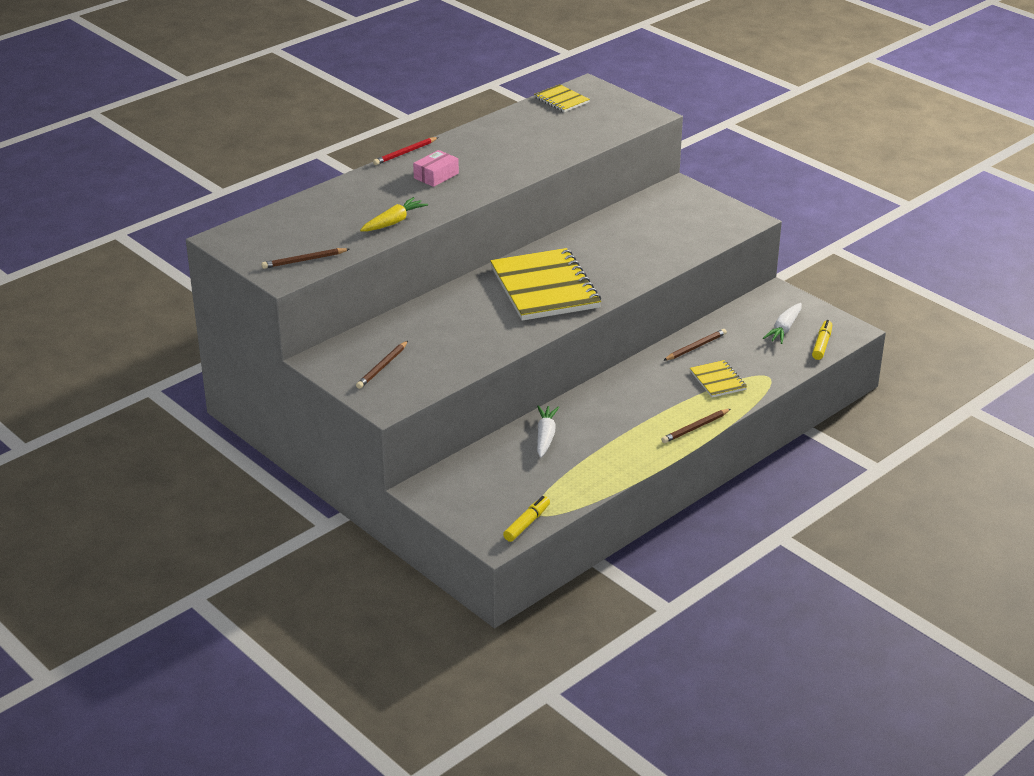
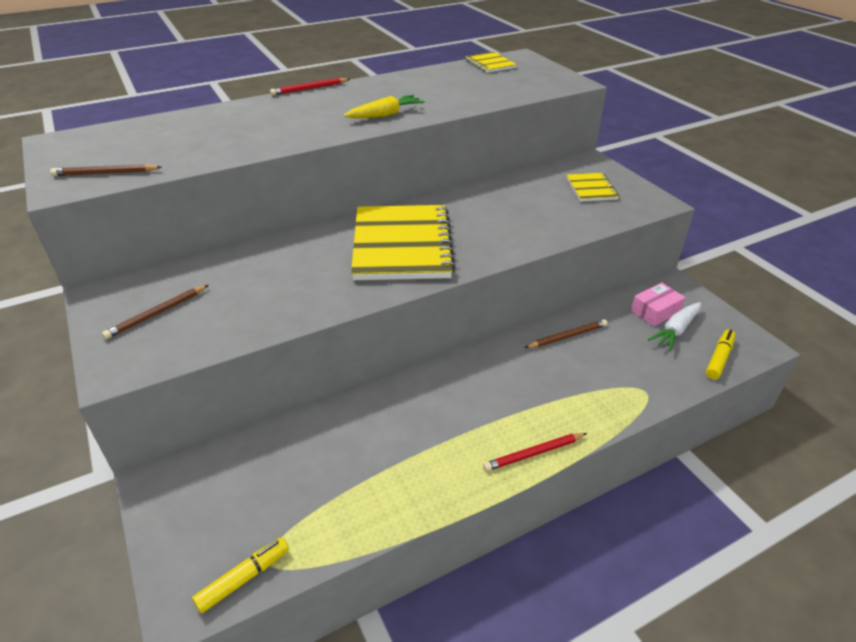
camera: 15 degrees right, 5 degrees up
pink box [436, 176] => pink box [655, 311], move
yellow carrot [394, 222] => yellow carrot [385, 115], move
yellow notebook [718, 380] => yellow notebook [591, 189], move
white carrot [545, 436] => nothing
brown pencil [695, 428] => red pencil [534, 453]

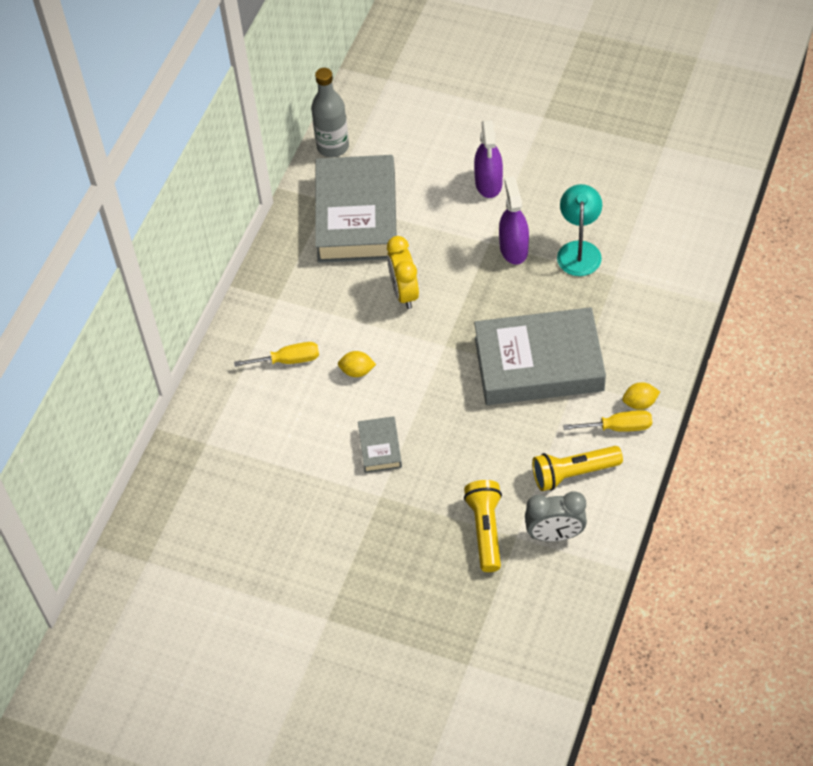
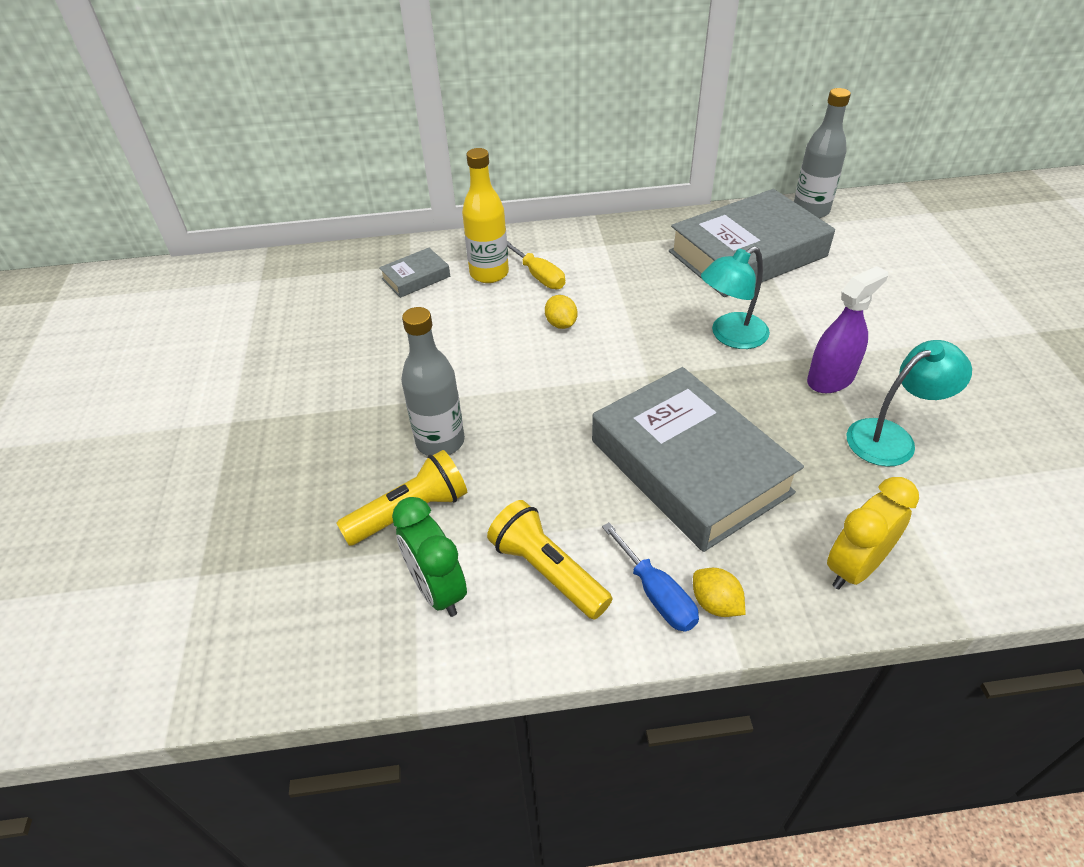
camera: 60 degrees right, 10 degrees down
purple spray bottle [488, 183] => nothing
yellow clock [404, 293] => yellow clock [854, 567], move
yellow screwdriver [618, 427] => blue screwdriver [656, 594]
grey book [380, 447] => grey book [416, 277], move
grey clock [554, 535] => green clock [437, 590]
nothing => yellow bottle [489, 273]
nothing => turquoise lamp [730, 336]
nothing => grey bottle [440, 441]

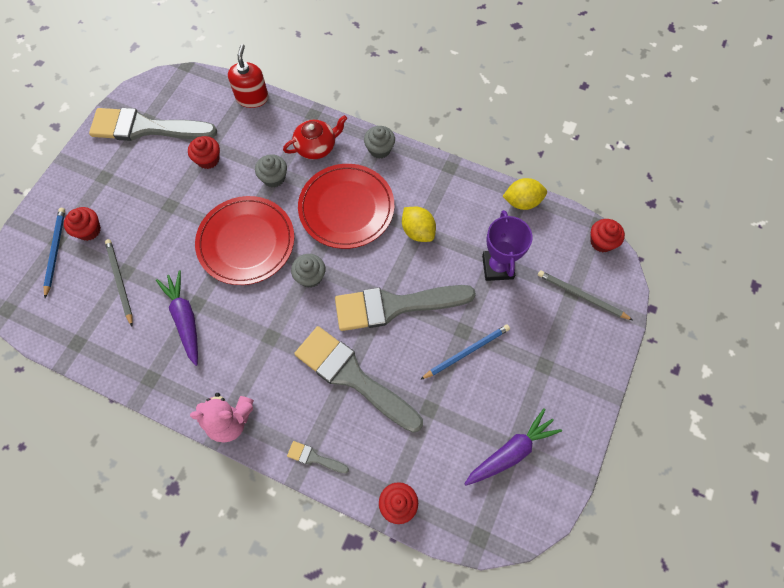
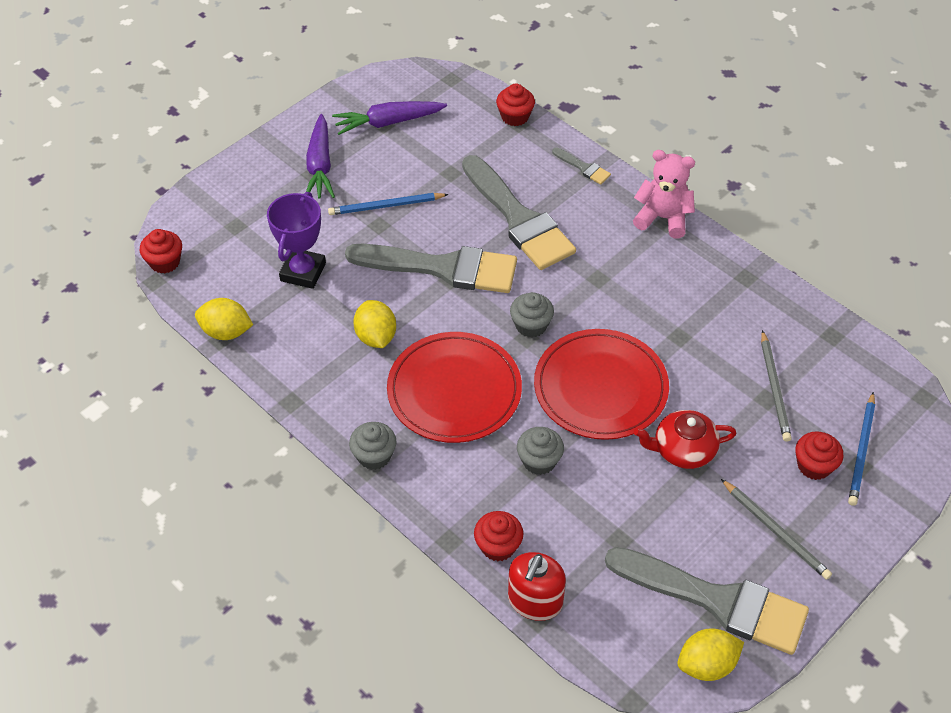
camera: 160 degrees left, 15 degrees down
red teapot [316, 146] => red teapot [683, 450], move
red cupcake [208, 159] => red cupcake [498, 546], move
purple carrot [185, 319] => purple carrot [320, 166], move
grey pencil [581, 296] => grey pencil [776, 531], move
nothing => yellow lemon [706, 665]

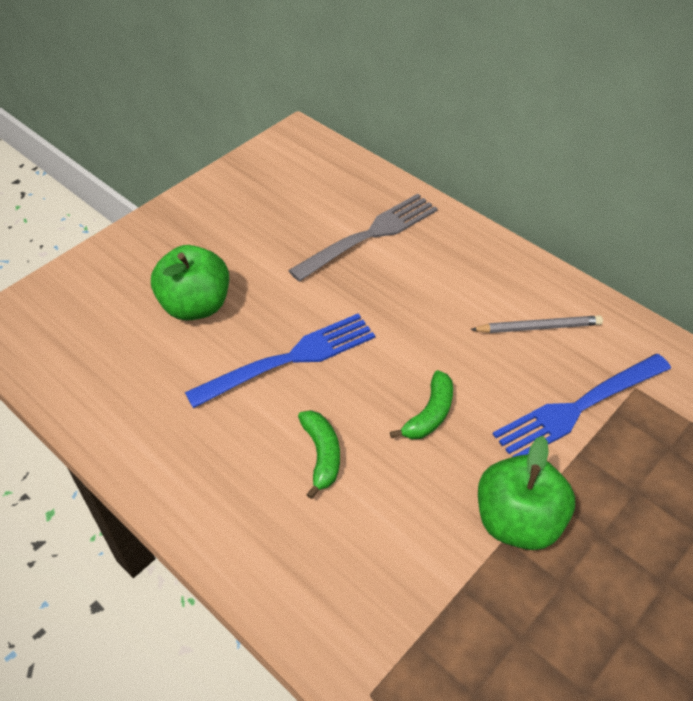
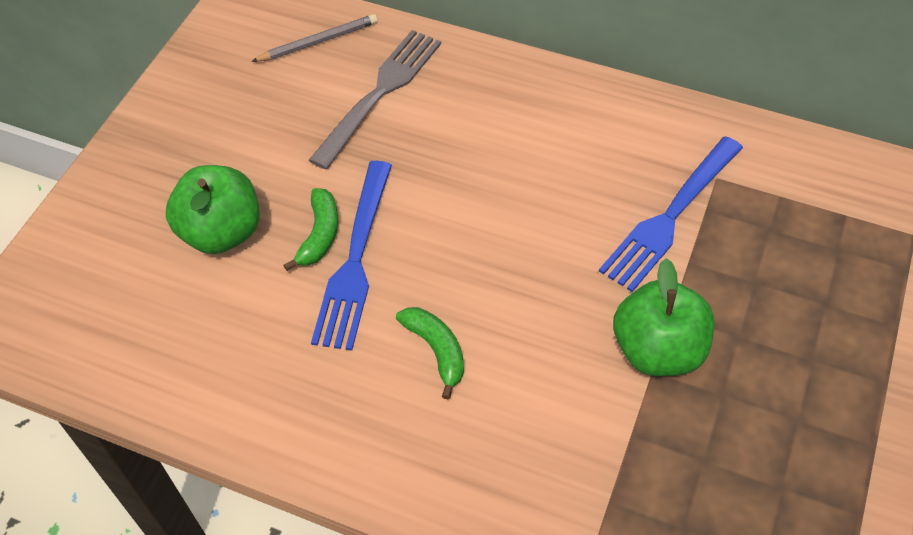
camera: 20 degrees left, 5 degrees up
blue fork [289, 359] => blue fork [355, 260], 150 degrees clockwise
grey pencil [538, 327] => grey pencil [318, 42], move
green banana [429, 414] => green banana [319, 235], move

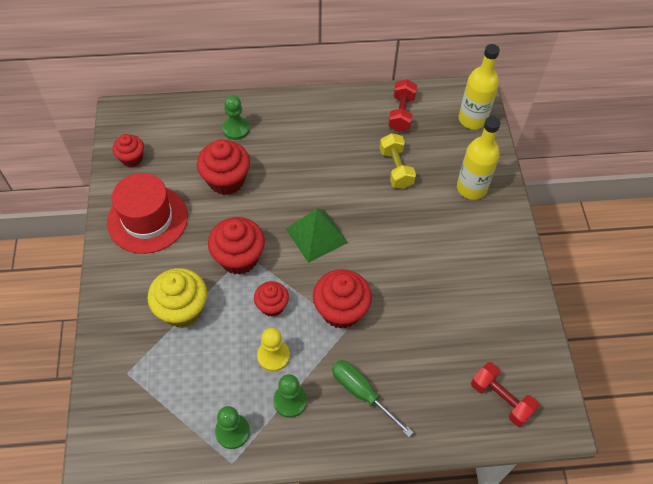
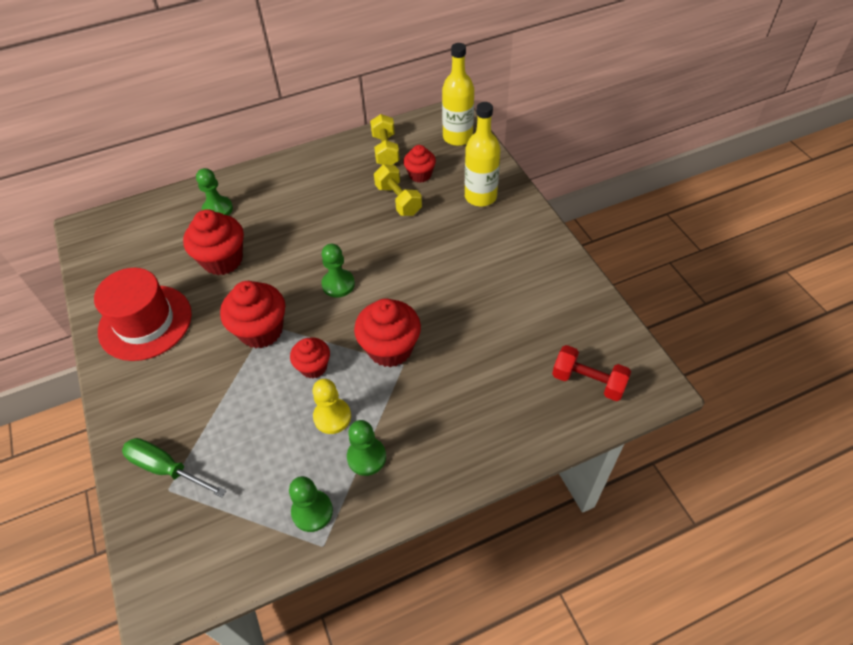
camera: 15 degrees left, 5 degrees down
red dumbbell [401, 113] => yellow dumbbell [385, 150]
red cupcake [132, 158] => red cupcake [420, 175], move
green pyramid [316, 235] => green pawn [338, 284]
yellow cupcake [182, 309] => nothing
green screwdriver [361, 392] => green screwdriver [165, 468], move

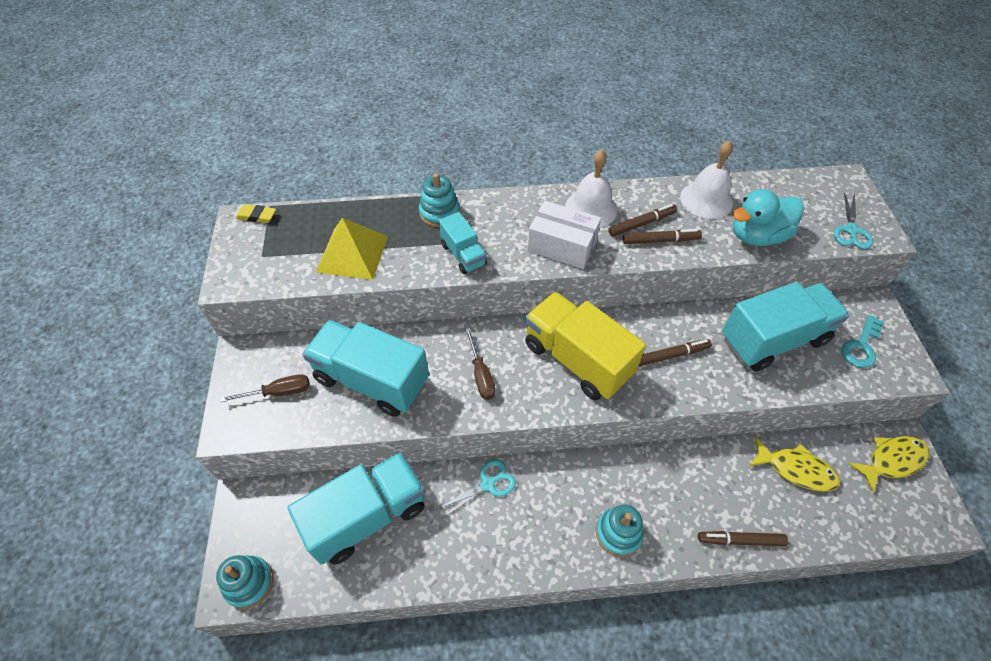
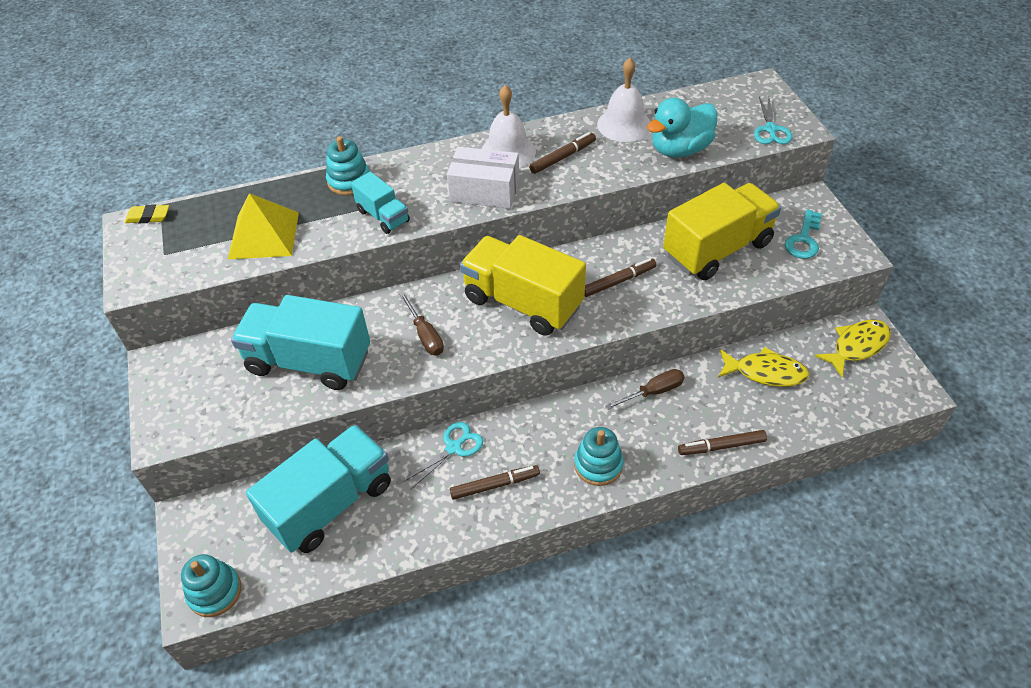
camera: 10 degrees left, 5 degrees down
brown marker [660, 240] => brown marker [495, 485], move
turquoise truck [773, 339] => yellow truck [717, 249]
brown screwdriver [279, 392] => brown screwdriver [653, 392], move

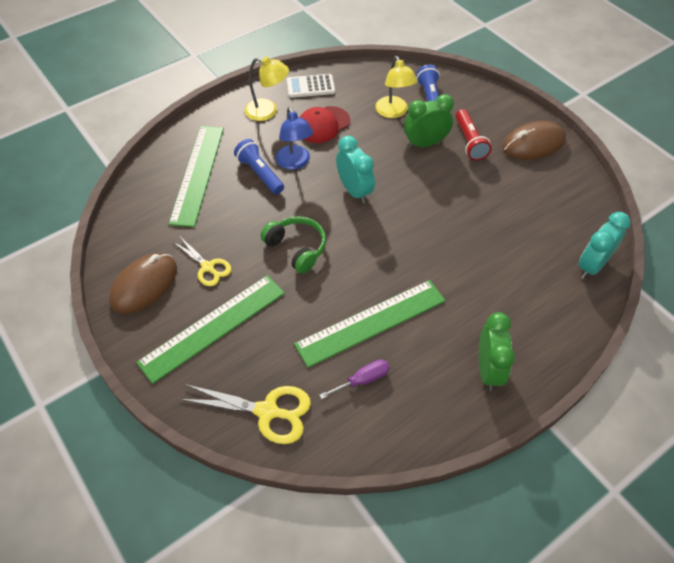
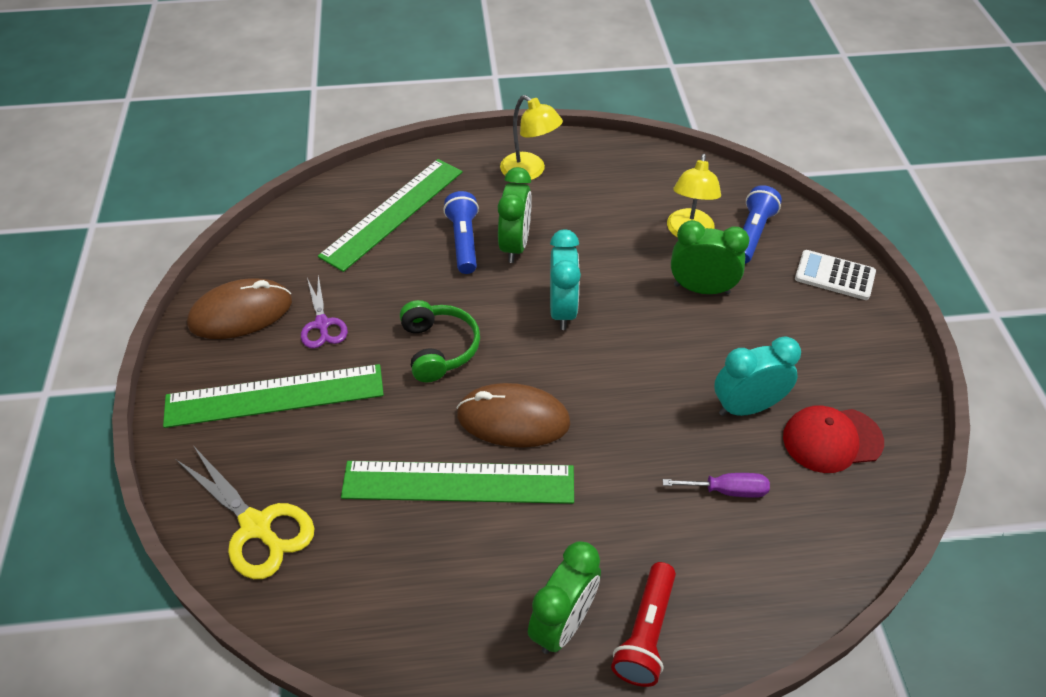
camera: 30 degrees right, 5 degrees down
white calculator [310, 86] => white calculator [834, 275], move
red cap [323, 125] => red cap [832, 440], move
blue lamp [295, 163] => green clock [515, 246]
red flashlight [469, 142] => red flashlight [645, 633], move
brown mouse [533, 144] => brown mouse [513, 419], move
turquoise clock [592, 266] => turquoise clock [747, 407], move
yellow scissors [208, 267] => purple scissors [322, 324]
purple screwdriver [363, 380] => purple screwdriver [727, 490], move

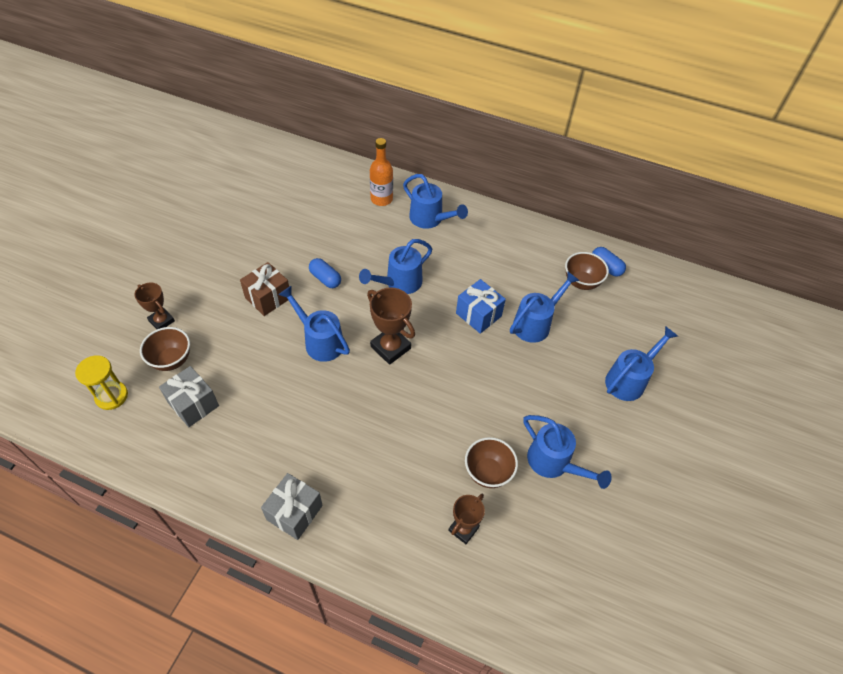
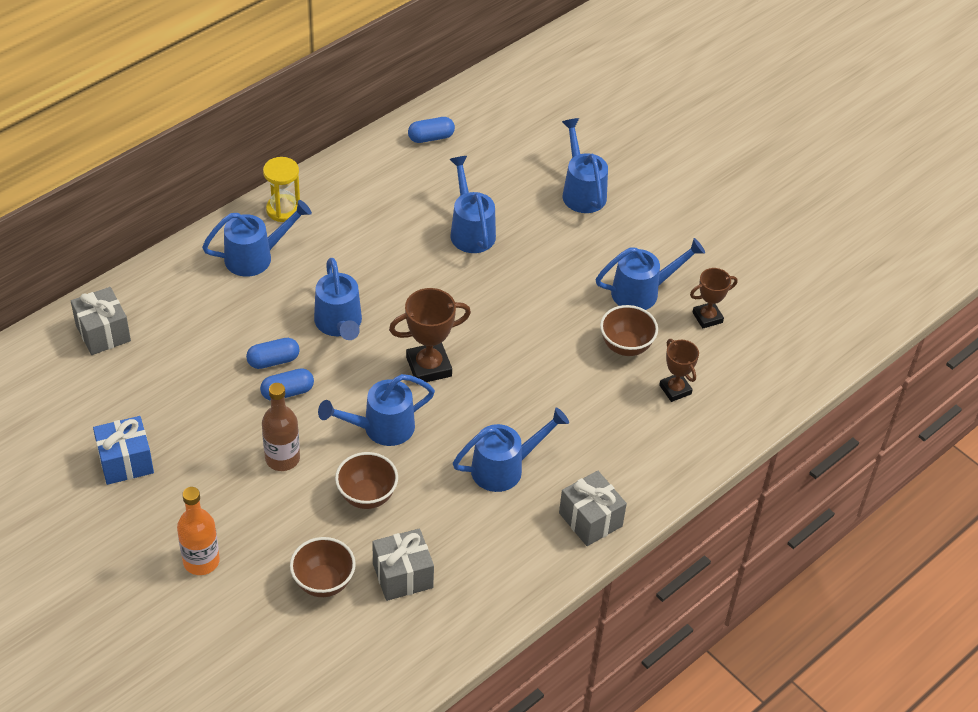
camera: 65 degrees left, 5 degrees down
orange bottle [381, 199] => orange bottle [201, 561], move
brown bowl [581, 282] => brown bowl [367, 496], move
brown gift [268, 298] => brown bottle [282, 458]
blue gift [478, 315] => blue gift [126, 462], move
brown trophy [161, 321] => brown trophy [707, 317], move
yellow hourglass [111, 396] => yellow hourglass [283, 210], move
nothing => grey gift [103, 333]
nothing => blue capsule [273, 361]
nothing => blue watering can [504, 468]

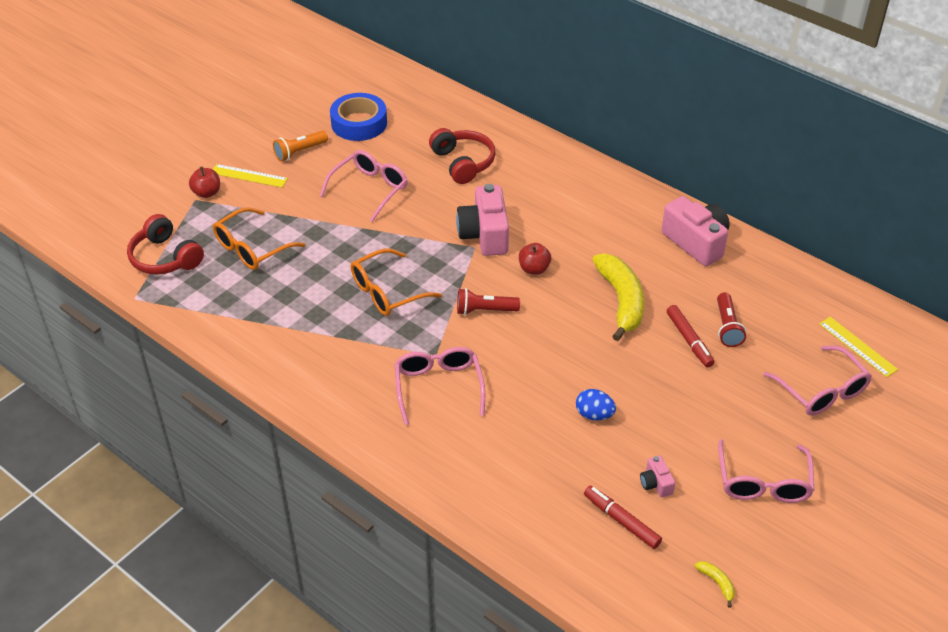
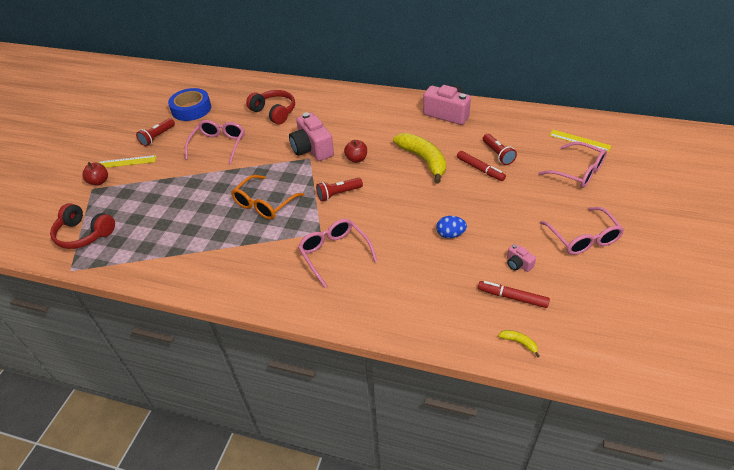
camera: 20 degrees left, 0 degrees up
orange flashlight [299, 152] => red flashlight [157, 137]
orange glasses [251, 248] => nothing
yellow banana [717, 583] => yellow banana [519, 343], move

